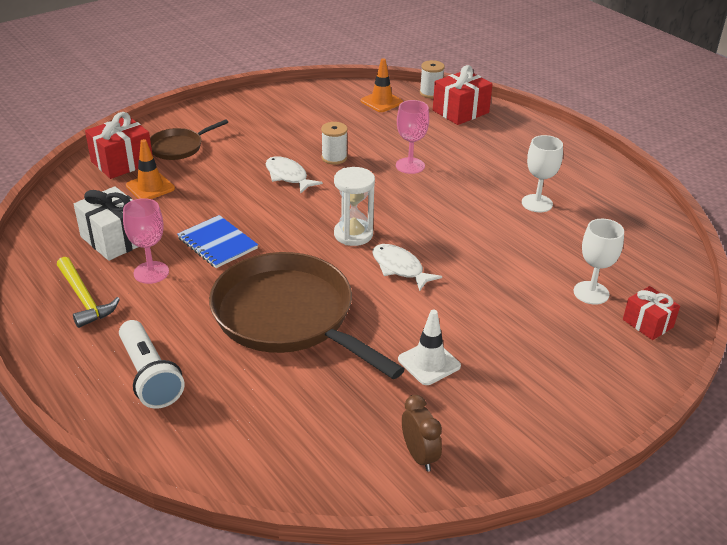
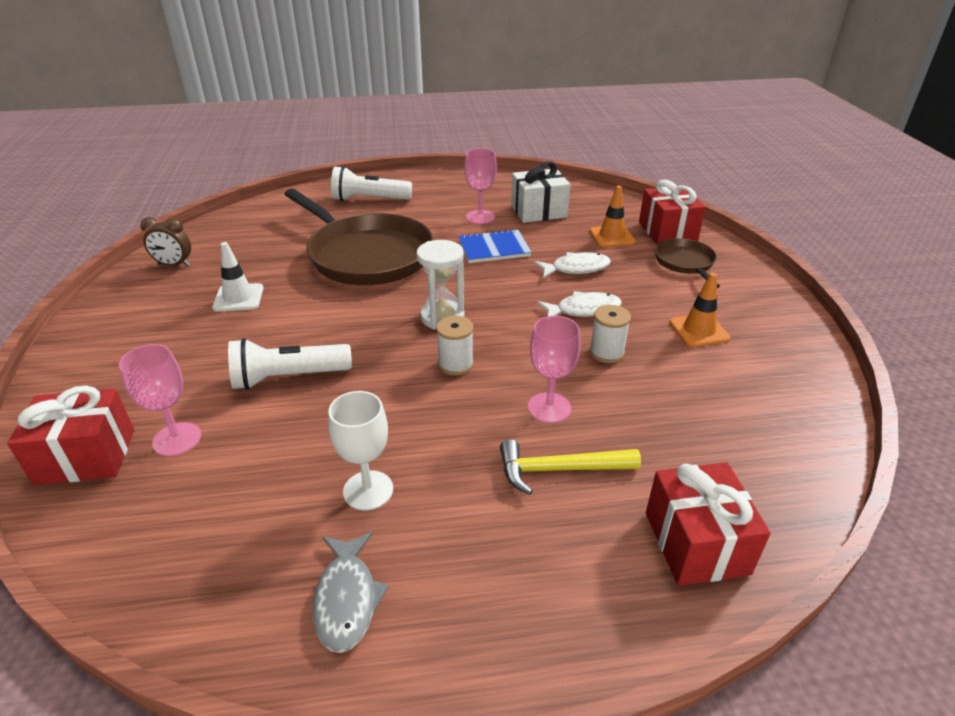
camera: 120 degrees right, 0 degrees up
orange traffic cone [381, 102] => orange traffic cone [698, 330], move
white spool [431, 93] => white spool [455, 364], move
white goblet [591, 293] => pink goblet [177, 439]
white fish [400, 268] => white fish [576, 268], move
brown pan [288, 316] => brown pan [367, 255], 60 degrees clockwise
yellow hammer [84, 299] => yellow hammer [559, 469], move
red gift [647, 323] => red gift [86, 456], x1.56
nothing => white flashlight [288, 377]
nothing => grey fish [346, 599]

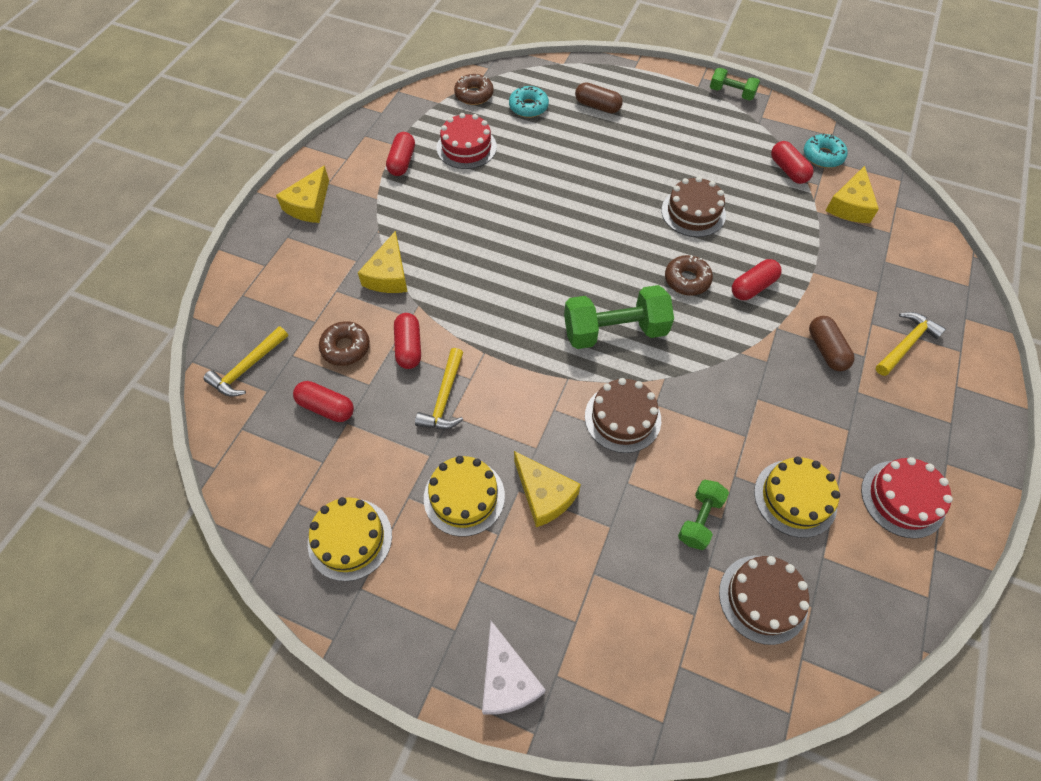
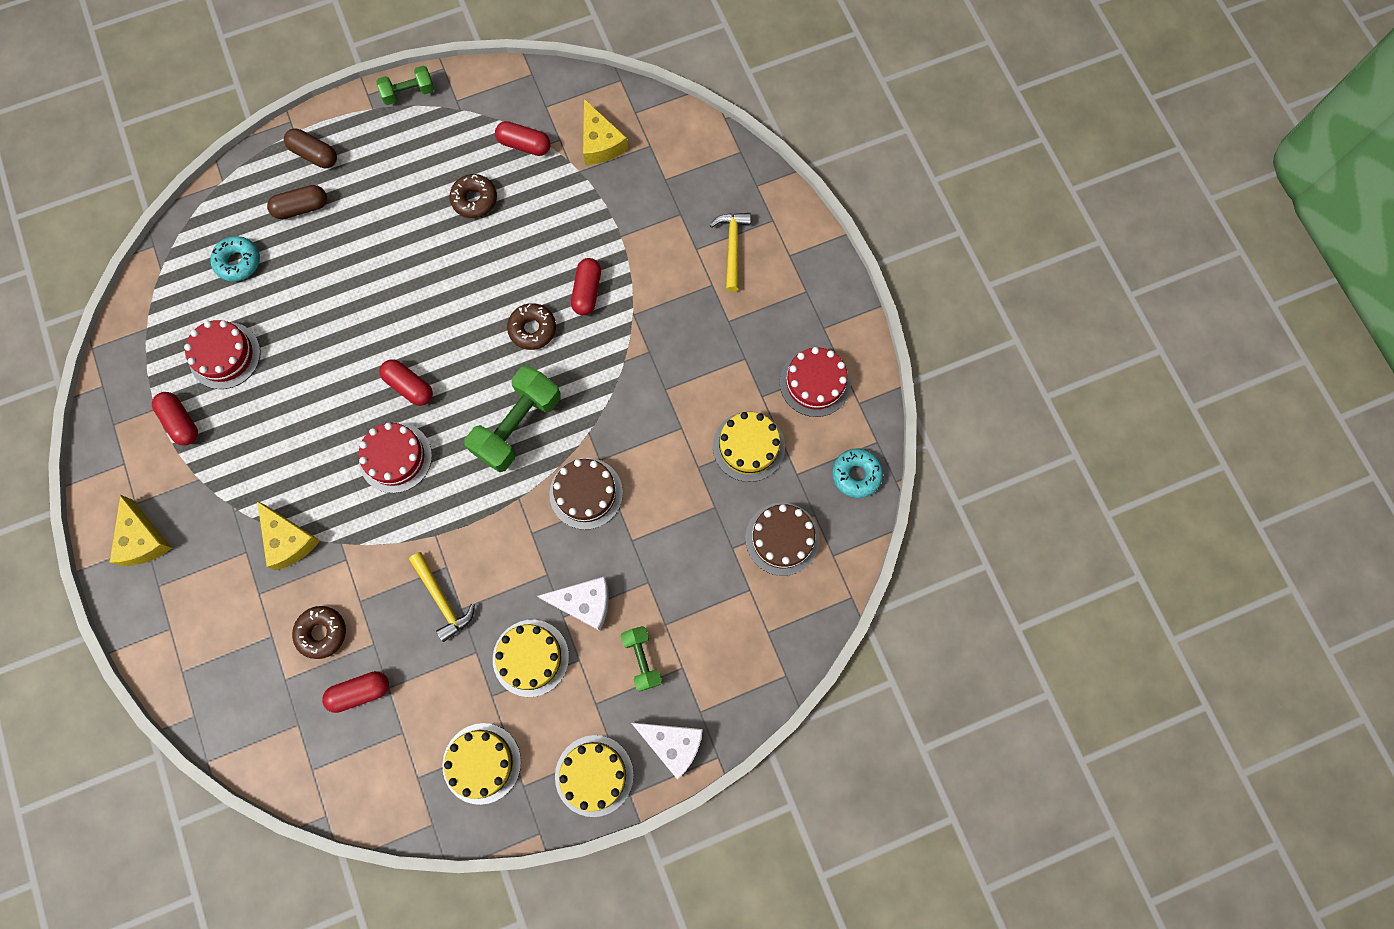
camera: 45 degrees left, 15 degrees up
brown donut [474, 95] => brown donut [474, 200], move
turquoise donut [822, 156] => turquoise donut [856, 475], move
brown cake [693, 212] => nothing
red capsule [409, 347] => red capsule [409, 386], move
brown capsule [826, 350] => brown capsule [314, 154], move
yellow hammer [247, 368] => nothing
yellow cheese [544, 495] => white cheese [584, 603]
green dumbbell [699, 519] => green dumbbell [642, 659], move
nothing => red cake [395, 457]
nothing => yellow cake [594, 775]

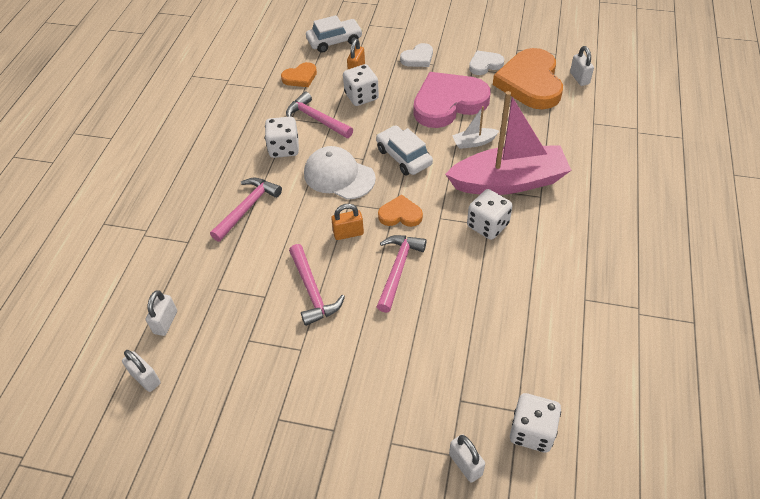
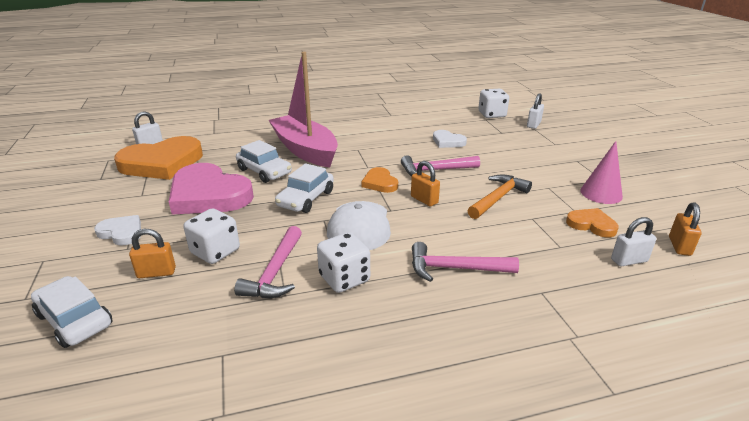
camera: 120 degrees left, 20 degrees down
white heart [485, 64] => white heart [448, 141], move
orange heart [300, 77] => orange heart [591, 225], move
white boat [474, 142] => white car [264, 171]
white dice [487, 225] => nothing
pink hammer [312, 291] => orange hammer [498, 198]
white padlock [146, 378] => orange padlock [679, 246]
nothing => pink cone [601, 193]

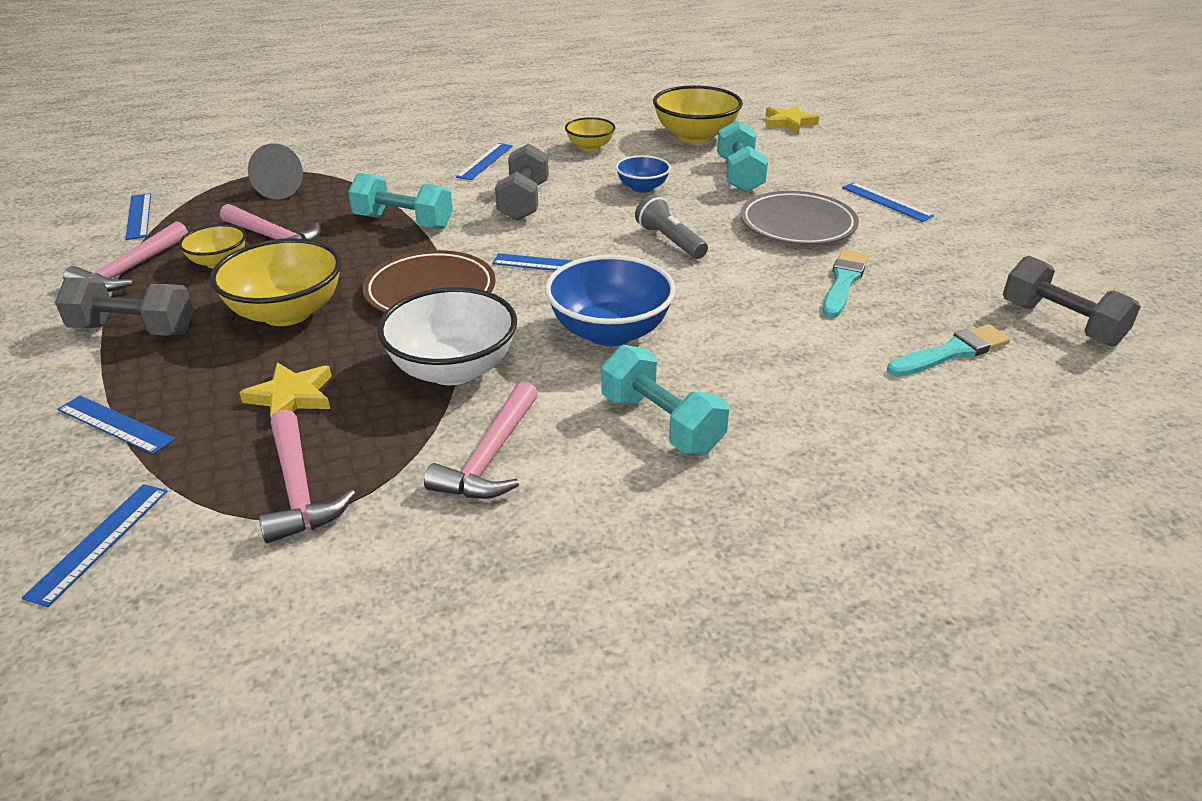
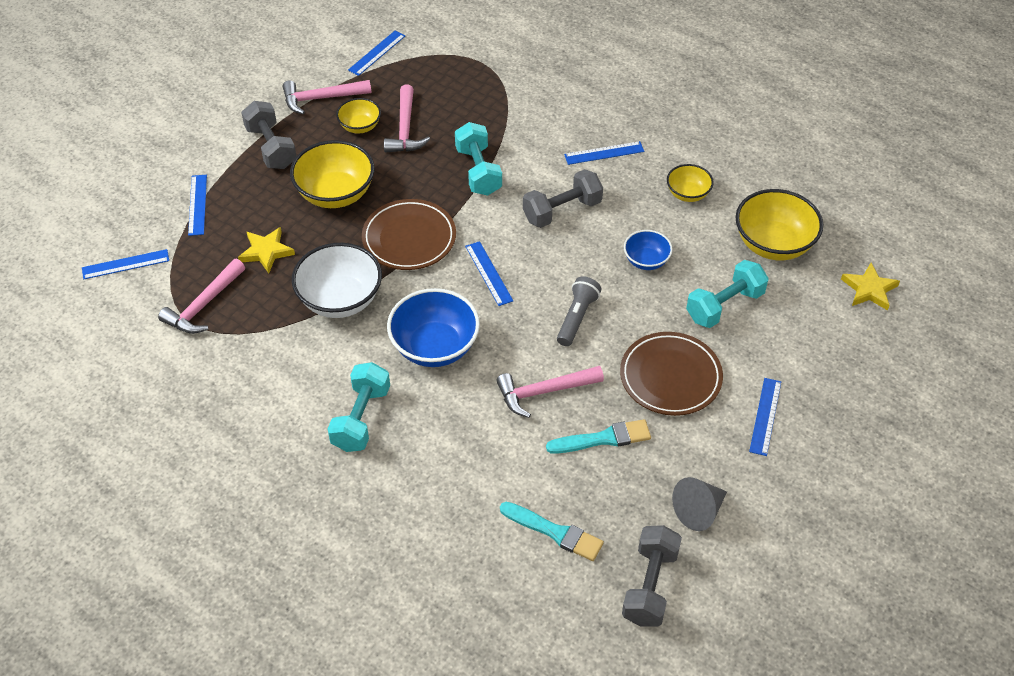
camera: 55 degrees right, 15 degrees up
grey cone [283, 189] => grey cone [698, 511], move
grey plate [797, 224] => brown plate [670, 377]
pink hammer [490, 456] => pink hammer [544, 392], move

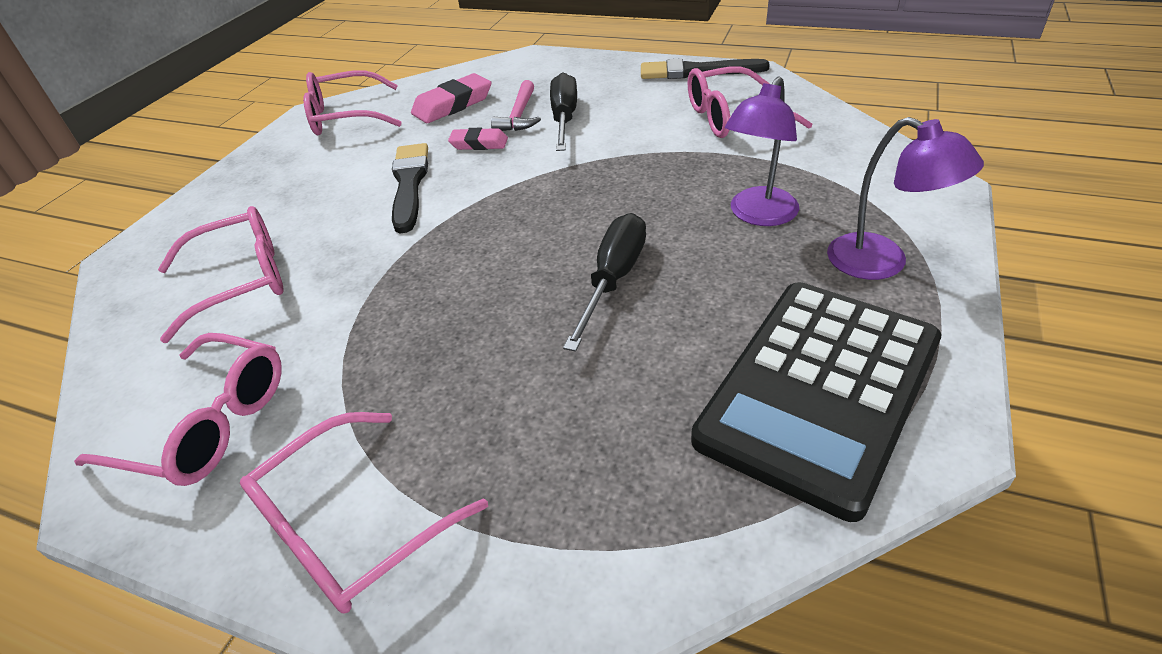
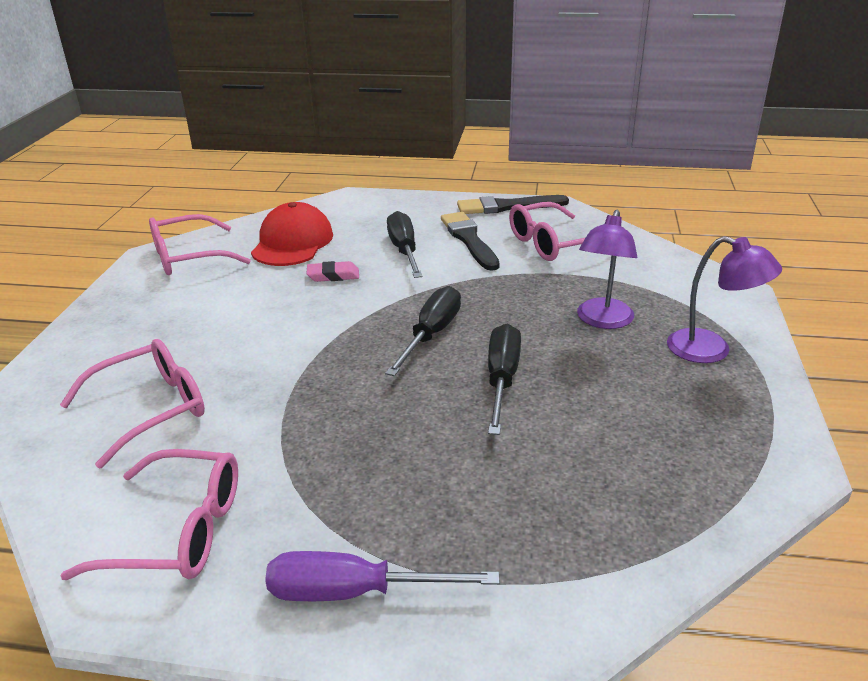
camera: 15 degrees left, 10 degrees down
pink eraser [453, 105] => red cap [292, 242]
pink hammer [519, 116] => nothing
black brush [409, 184] => black brush [469, 240], move
black calculator [819, 390] => nothing
pink glasses [351, 526] => purple screwdriver [355, 592]
nothing => black screwdriver [431, 335]

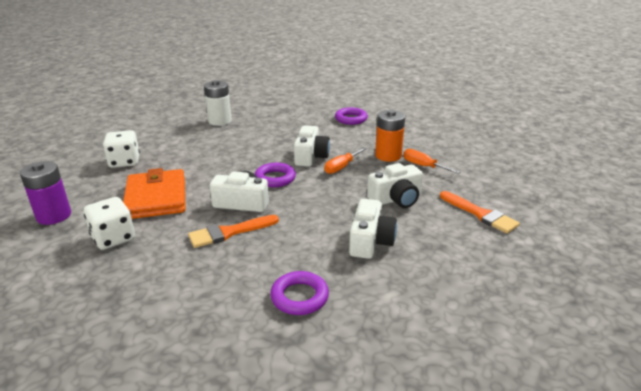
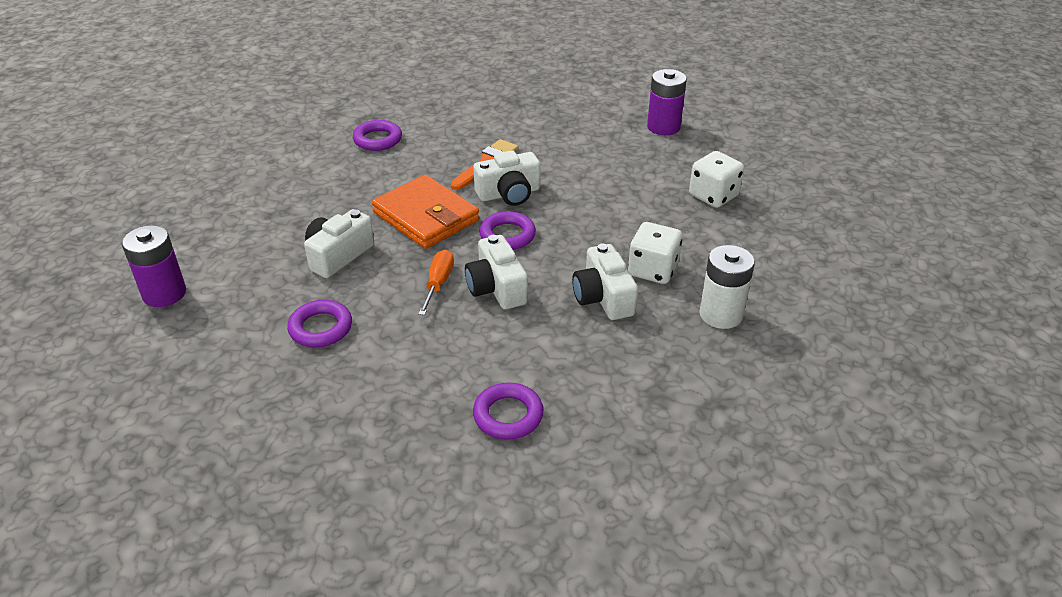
camera: 150 degrees right, 10 degrees up
orange battery [388, 156] => nothing
orange screwdriver [423, 166] => purple ring [321, 328]
orange wallet [156, 198] => orange wallet [426, 217], move
orange brush [480, 214] => nothing
white dice [113, 238] => white dice [653, 270], move
white camera [370, 241] => white camera [603, 297], move
nothing => purple battery [164, 293]

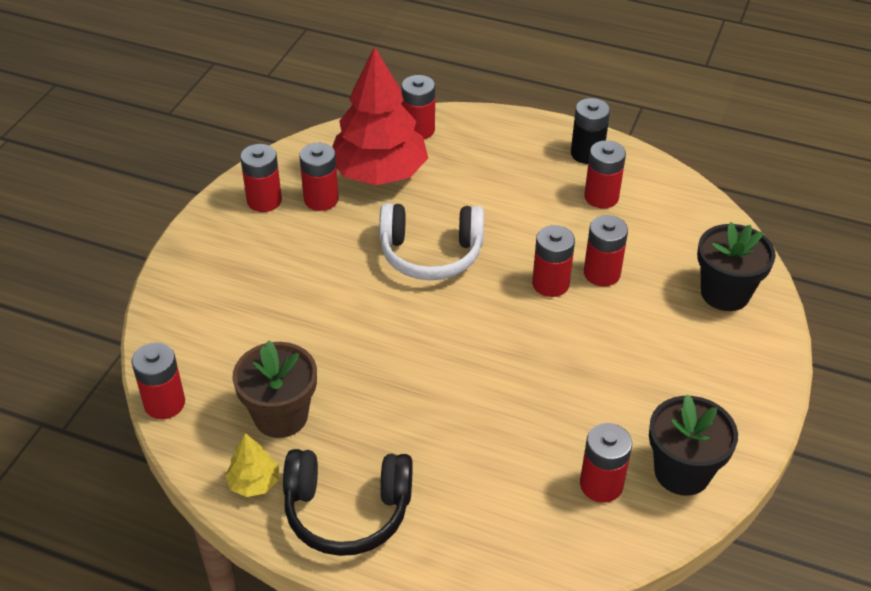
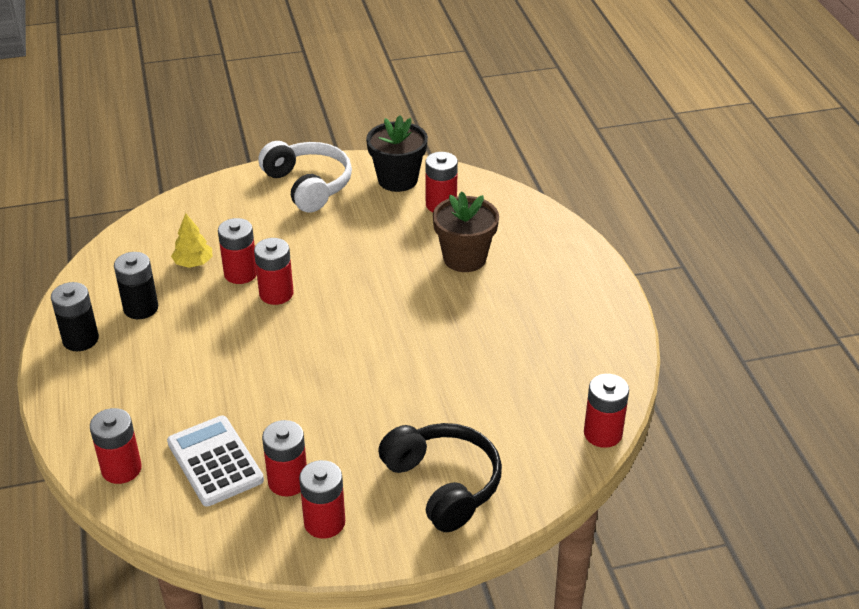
camera: 125 degrees left, 5 degrees down
red tree [379, 173] => white calculator [215, 461]
red battery [601, 197] => black battery [141, 308]
white headphones [431, 254] => white headphones [308, 185], move
black flower pot [725, 293] => nothing
brown flower pot [281, 416] => brown flower pot [464, 258], move
yellow tree [254, 482] => yellow tree [193, 263], move
black headphones [347, 511] => black headphones [443, 484], move

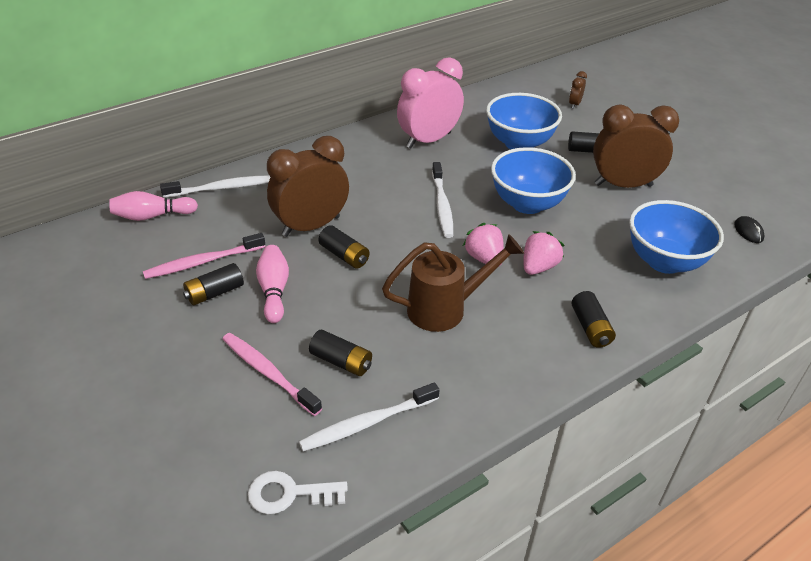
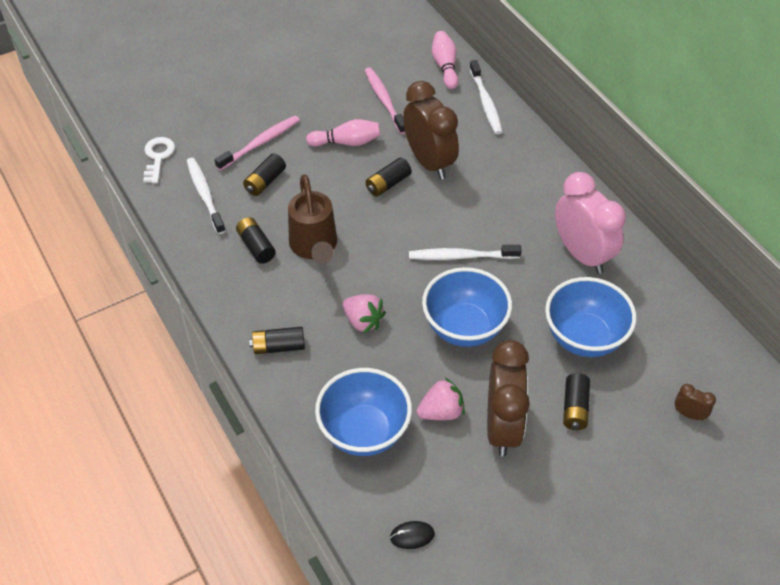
camera: 95 degrees right, 10 degrees up
pink strawberry [484, 258] => pink strawberry [441, 412], move
black battery [215, 293] => black battery [256, 246], move

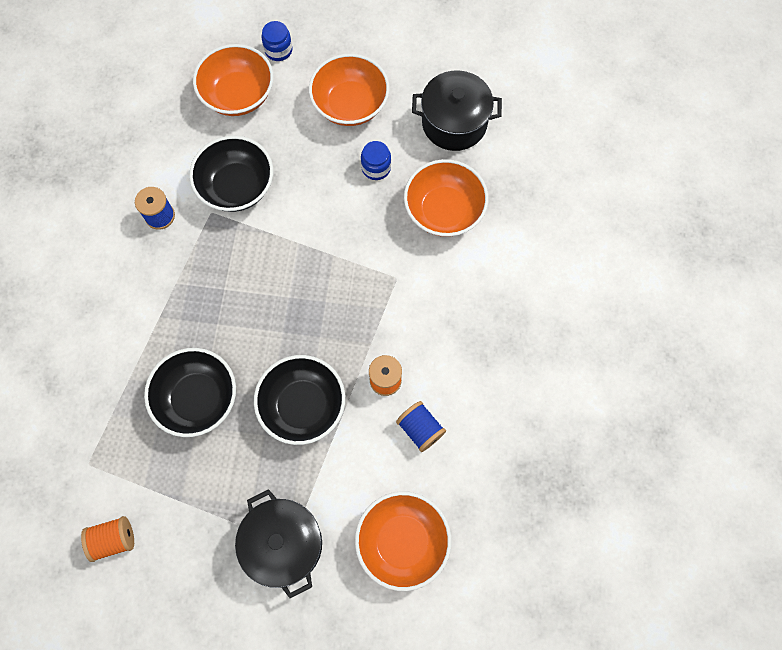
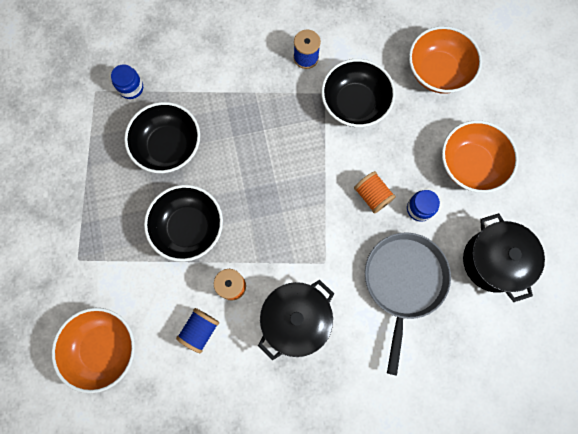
camera: 70 degrees right, 5 degrees up
blue jar [278, 50] => blue jar [131, 88], move
orange bowl [444, 210] => grey pan [403, 281]
black pot [284, 544] => black pot [295, 319], move
orange spool [113, 539] => orange spool [372, 196], move

